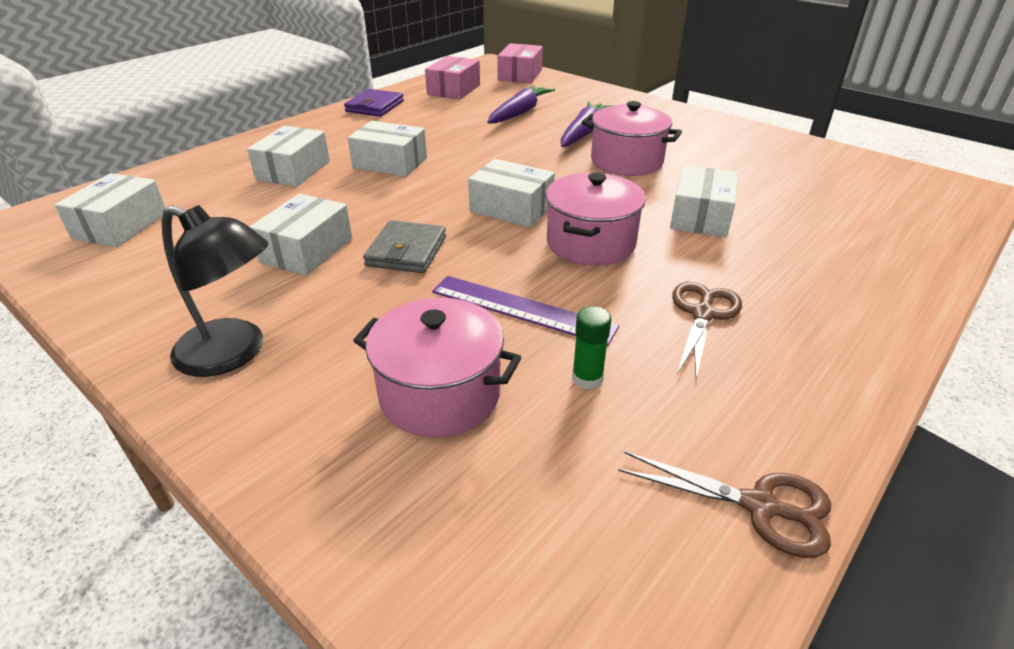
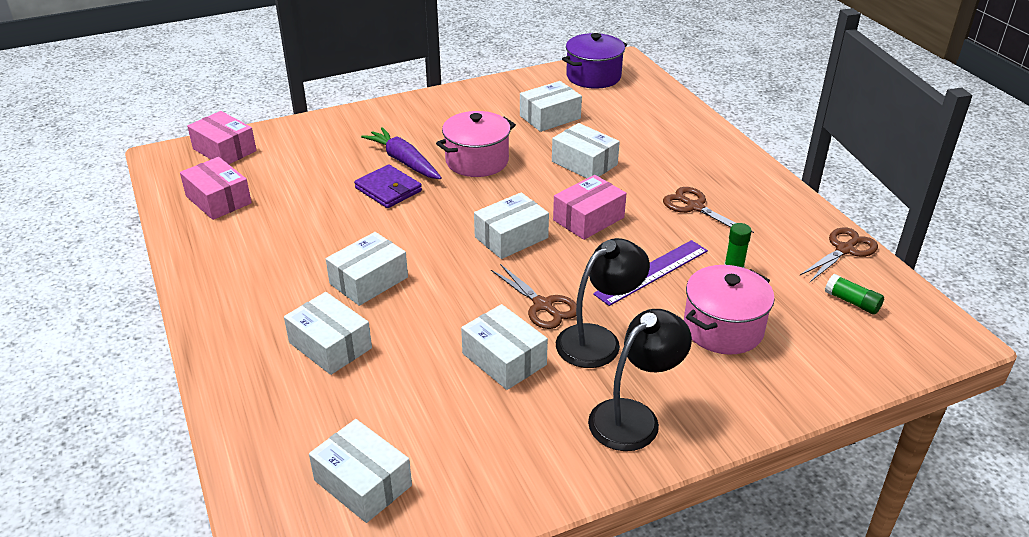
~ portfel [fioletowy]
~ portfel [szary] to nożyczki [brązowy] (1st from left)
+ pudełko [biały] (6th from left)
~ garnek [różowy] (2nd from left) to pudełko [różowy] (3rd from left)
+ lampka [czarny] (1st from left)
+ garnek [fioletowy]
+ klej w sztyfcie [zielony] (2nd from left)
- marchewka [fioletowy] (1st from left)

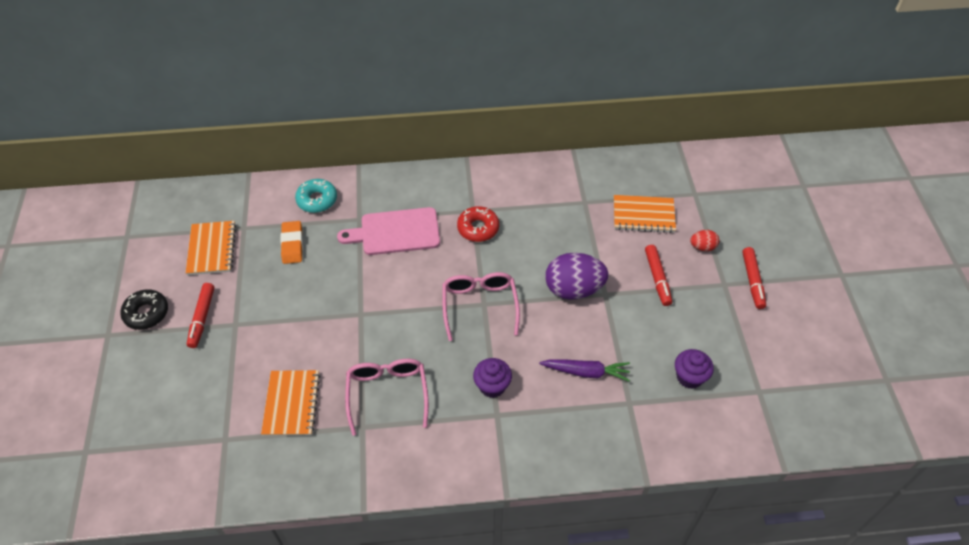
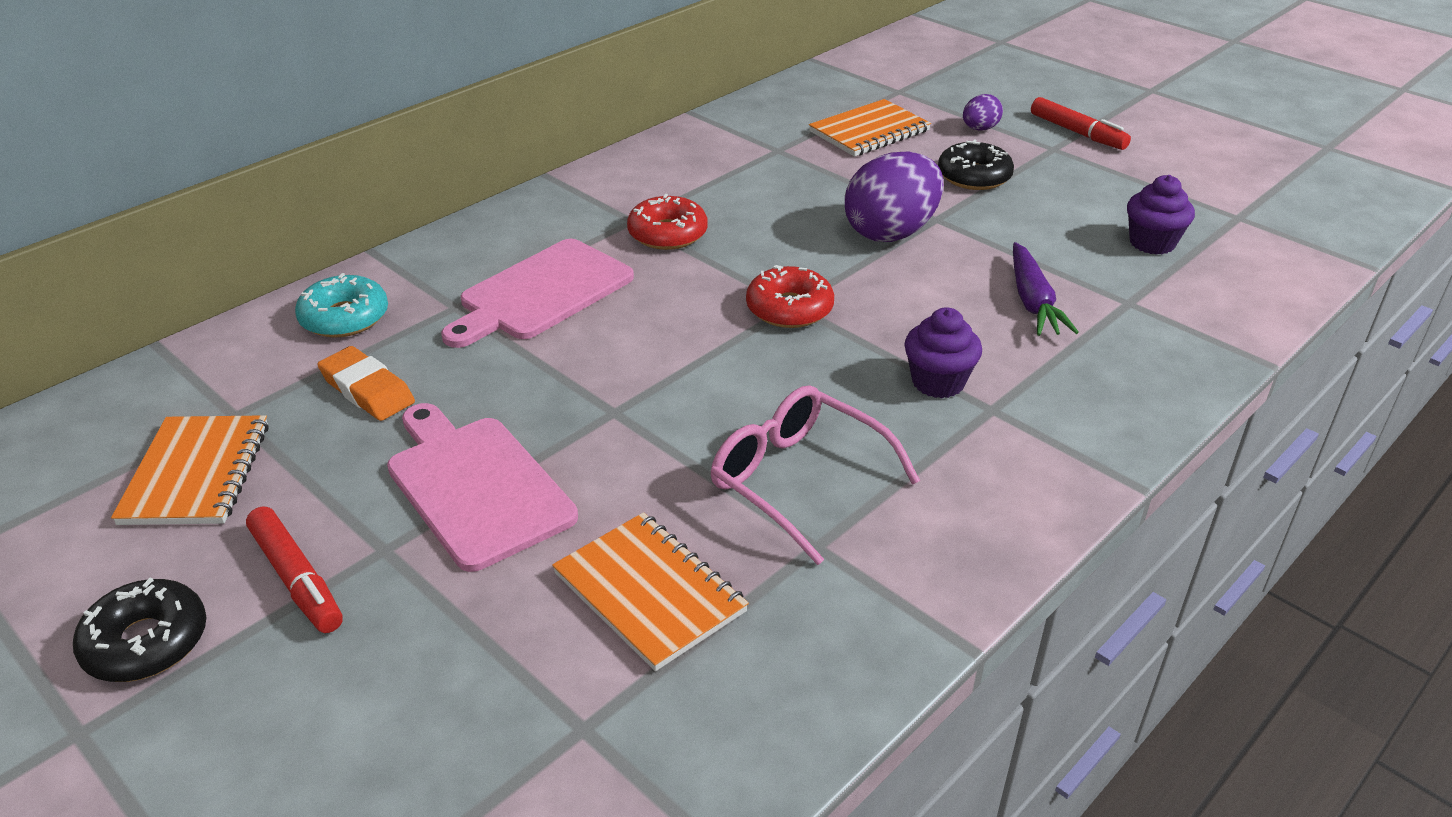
~ zeszyt [pomarańczowy] (1st from left) 45 degrees clockwise
+ deska do krojenia [różowy] (1st from left)
~ okulary [różowy] (2nd from left) to donut [czerwony] (2nd from left)
~ flamaster [czerwony] (2nd from left) to donut [czarny] (2nd from left)
~ jajko [czerwony] to jajko [fioletowy] (2nd from left)
~ marchewka [fioletowy] 120 degrees clockwise

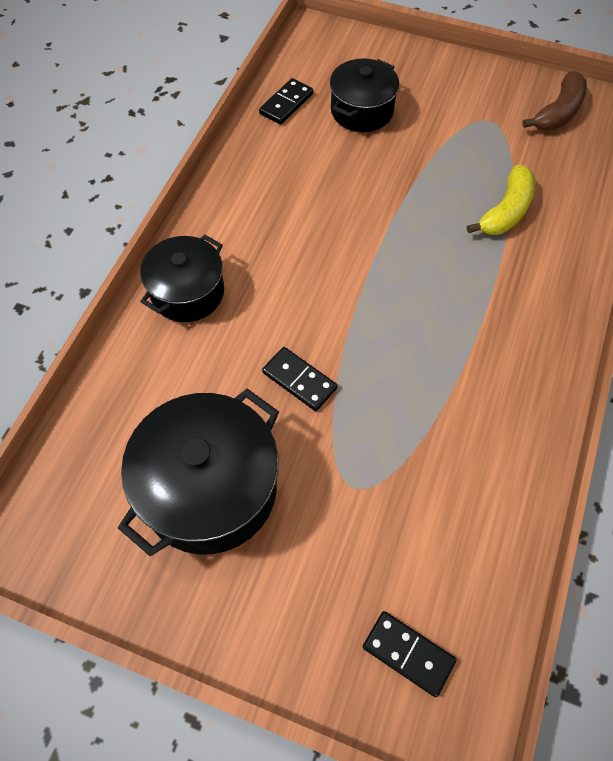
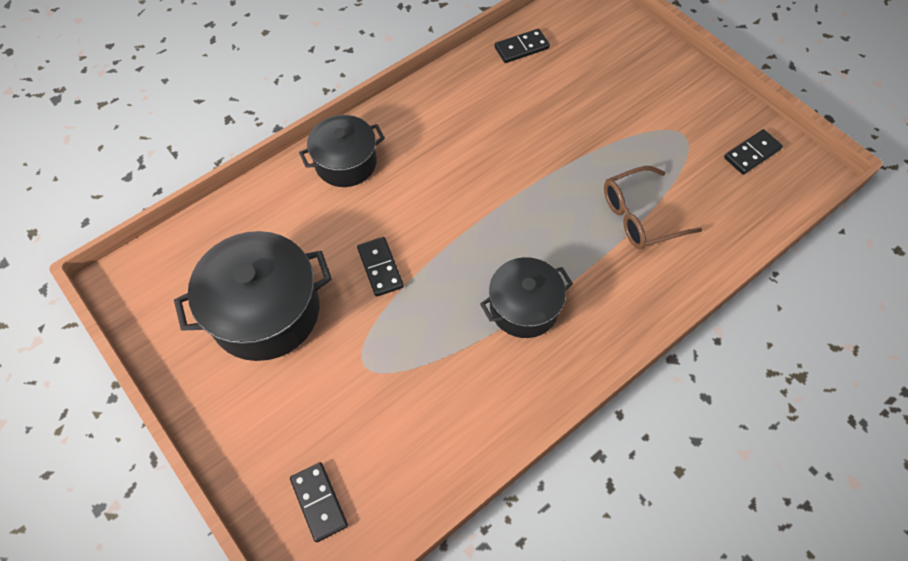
~ garnek [czarny] (3rd from left)
~ banan [żółty] to okulary [brązowy]
~ banan [brązowy] to kostka domina [czarny] (4th from left)

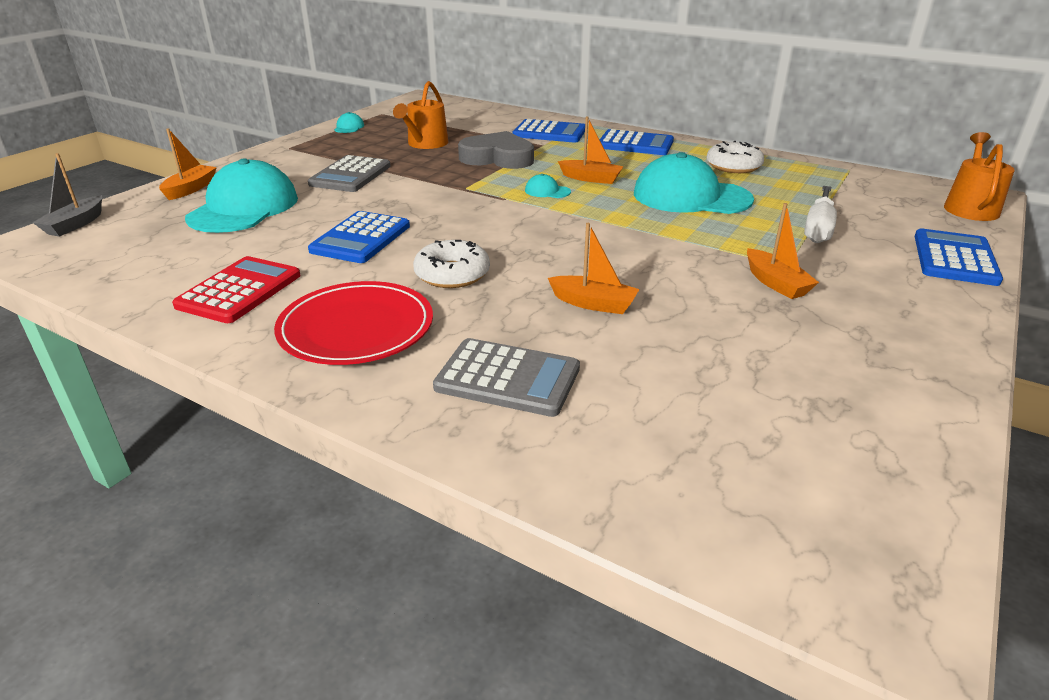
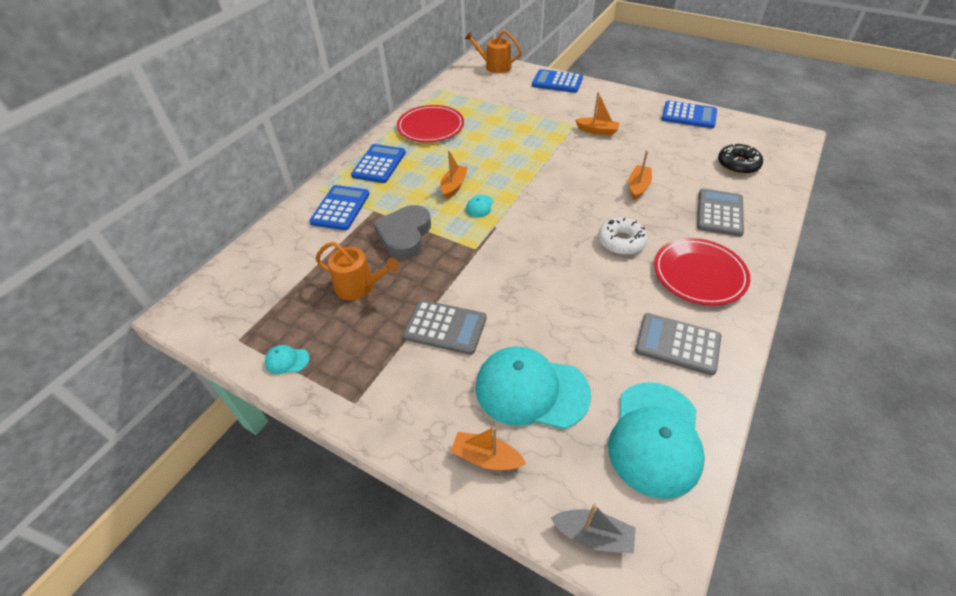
~ donut [biały] (2nd from left) to talerz [czerwony] (1st from left)
~ łódka [pomarańczowy] (4th from left in the first image) 45 degrees clockwise
~ czapka [turkusowy] (4th from left)
~ kalkulator [czerwony] to kalkulator [szary] (2nd from left)
~ kalkulator [niebieski] (1st from left in the first image) to kalkulator [niebieski] (4th from left)
+ donut [czarny]
- śrubokręt [biały]

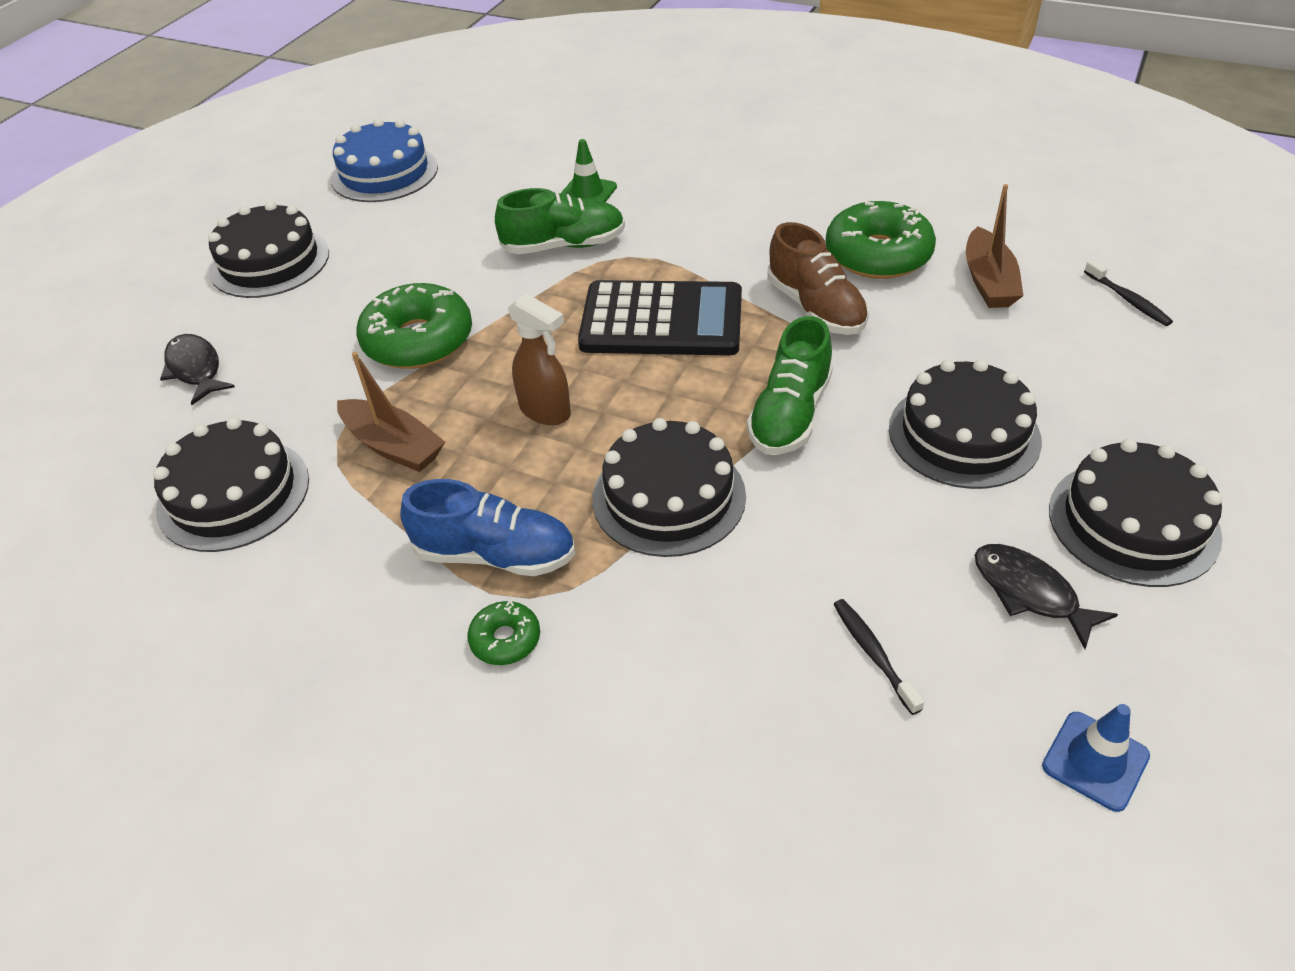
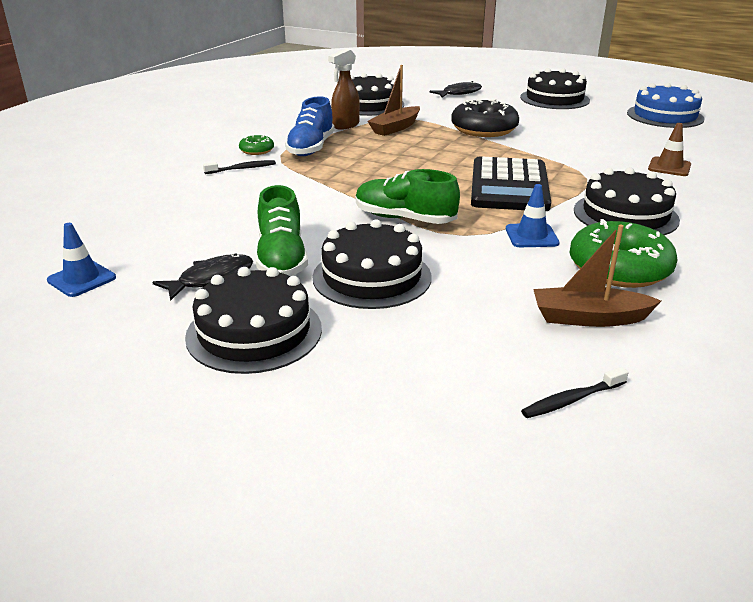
~ szczoteczka do zębów [czarny] (1st from left)
~ but [zielony] (1st from left)
~ spryskiwacz [brązowy]
~ donut [zielony] (1st from left) to donut [czarny]
~ but [brązowy] to pachołek [niebieski] (2nd from left)
~ tort [czarny] (3rd from left in the first image) to tort [czarny] (5th from left)
~ pachołek [zielony] to pachołek [brązowy]

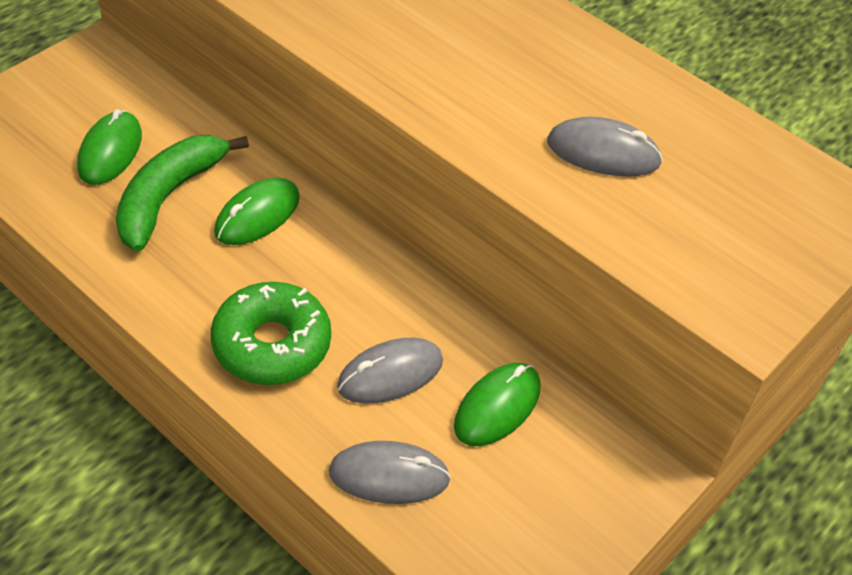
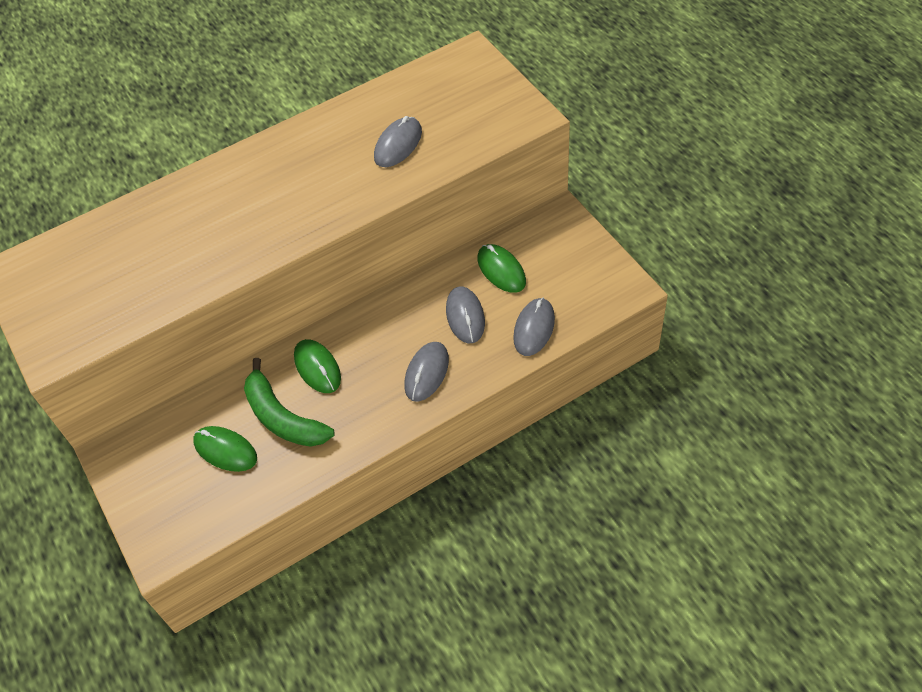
~ donut [zielony] to myszka [szary] (2nd from left)

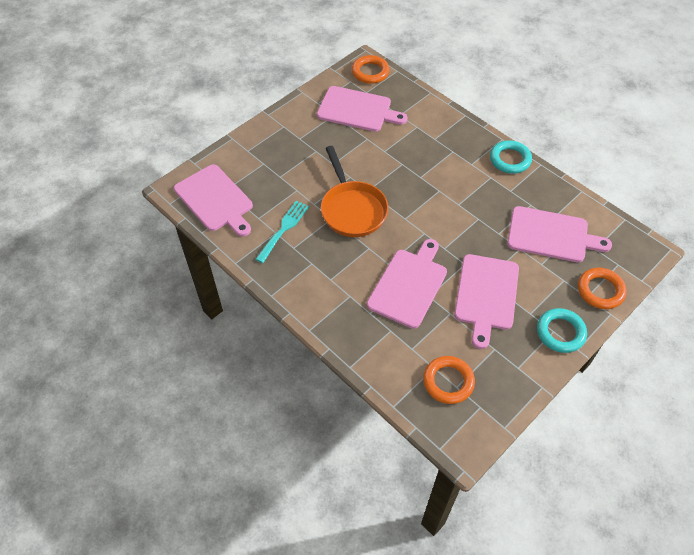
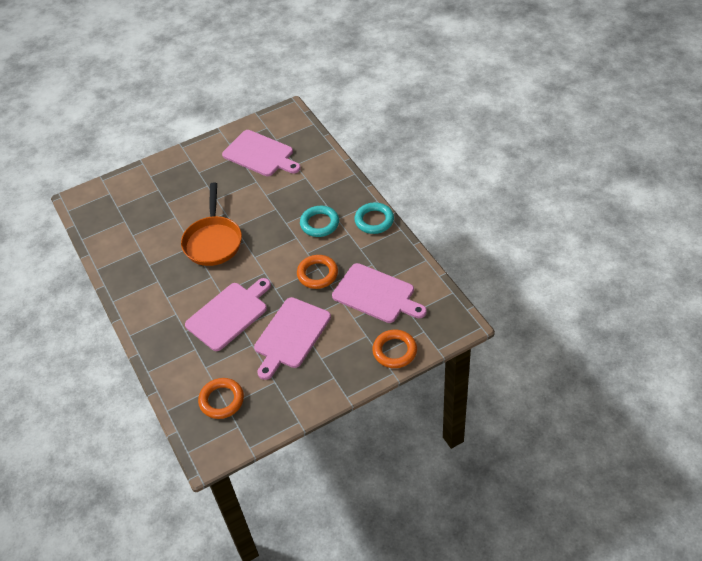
~ pierścień [pomarańczowy] (1st from left in the first image) to pierścień [pomarańczowy] (2nd from left)
~ pierścień [turkusowy] (2nd from left in the first image) to pierścień [turkusowy] (1st from left)
- deska do krojenia [różowy] (1st from left)
- widelec [turkusowy]

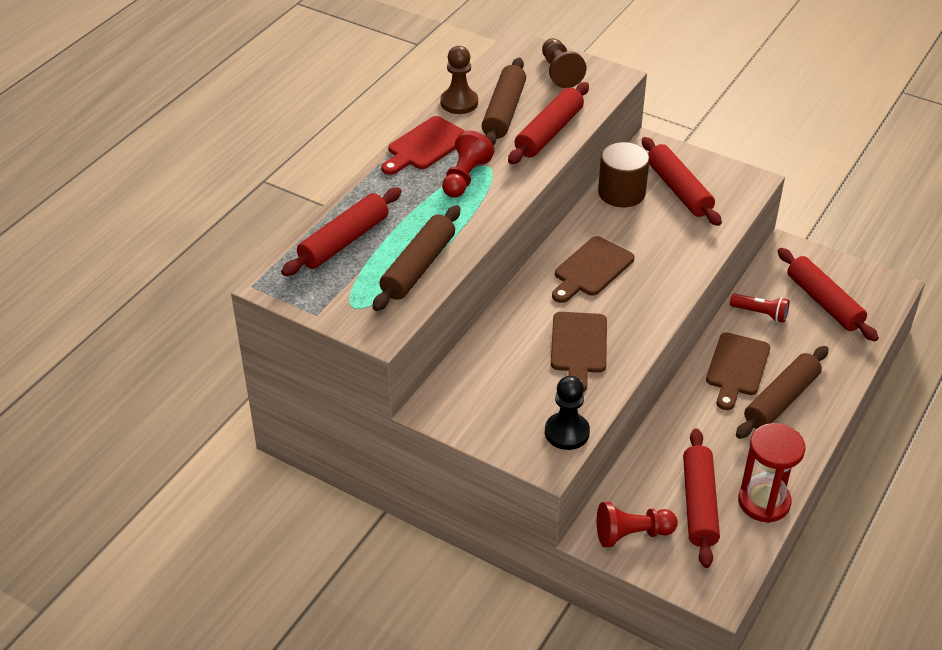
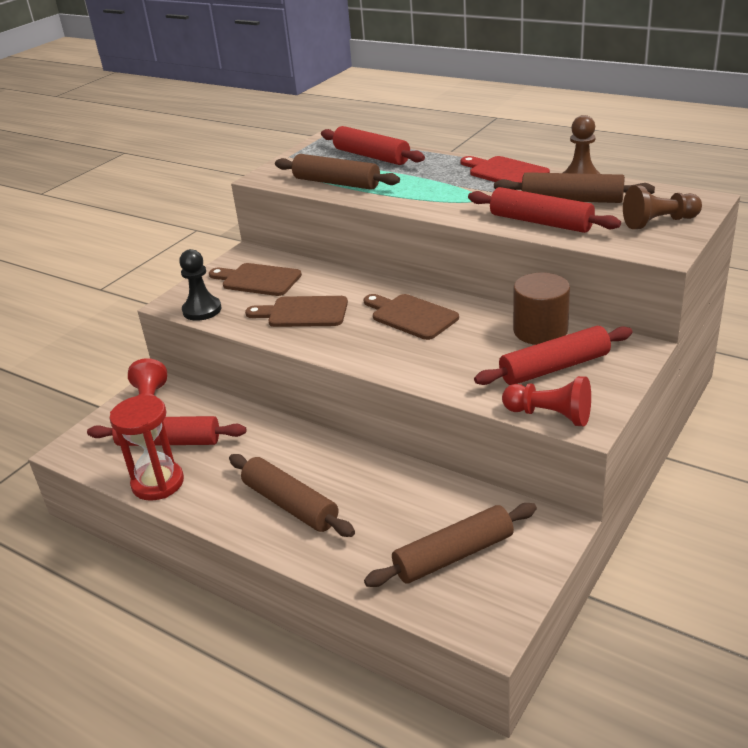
~ deska do krojenia [brązowy] (3rd from left in the first image) to deska do krojenia [brązowy] (1st from left)
~ wałek do ciasta [czerwony] (5th from left) to wałek do ciasta [brązowy] (3rd from left)
~ pionek [czerwony] (1st from left in the first image) to pionek [czerwony] (2nd from left)
- latarka [czerwony]

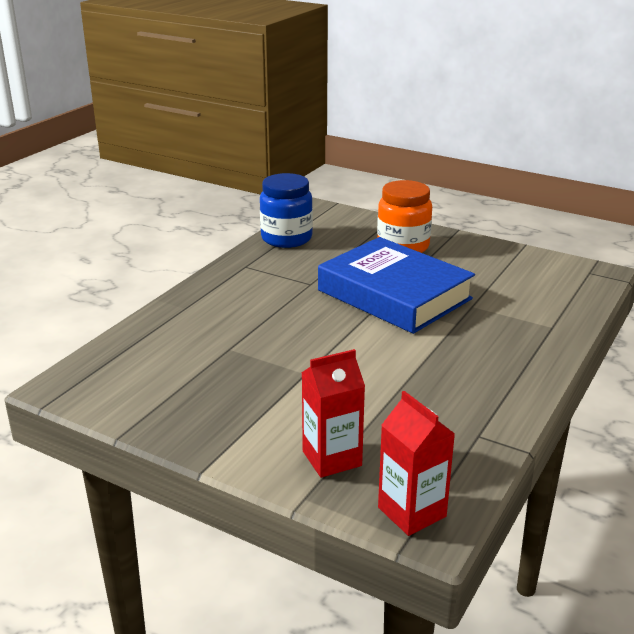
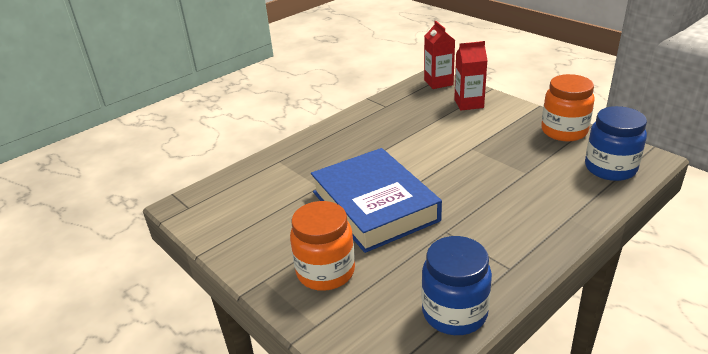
+ słoik [pomarańczowy] (2nd from left)
+ słoik [niebieski] (2nd from left)

